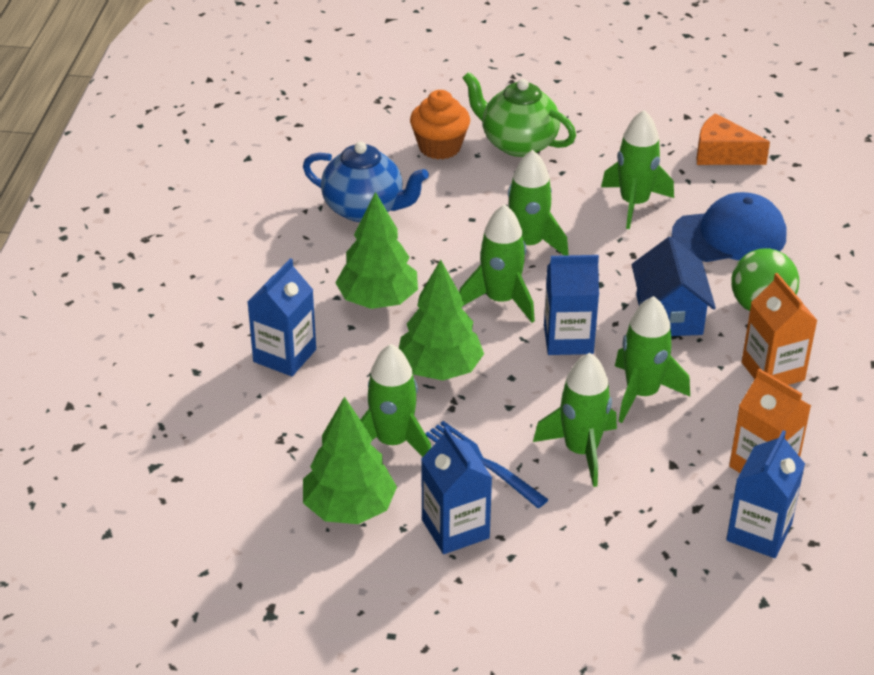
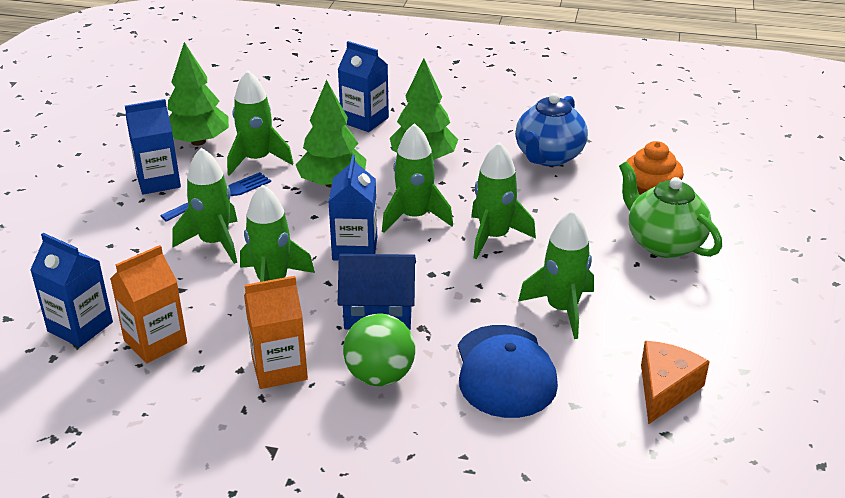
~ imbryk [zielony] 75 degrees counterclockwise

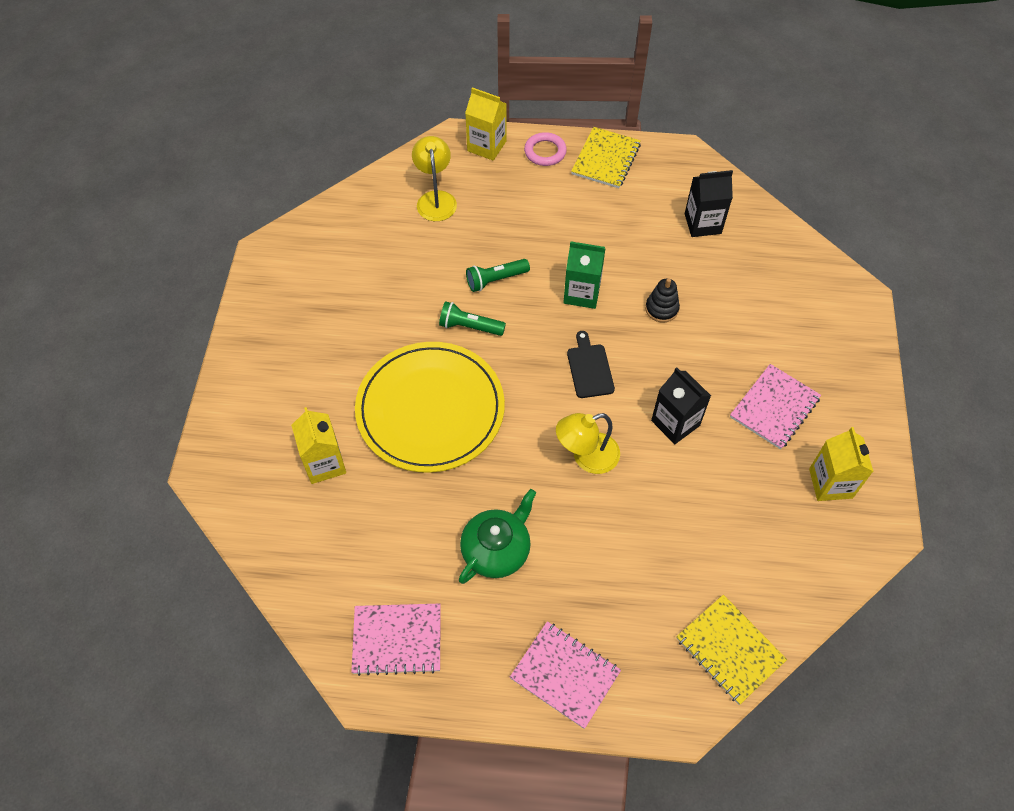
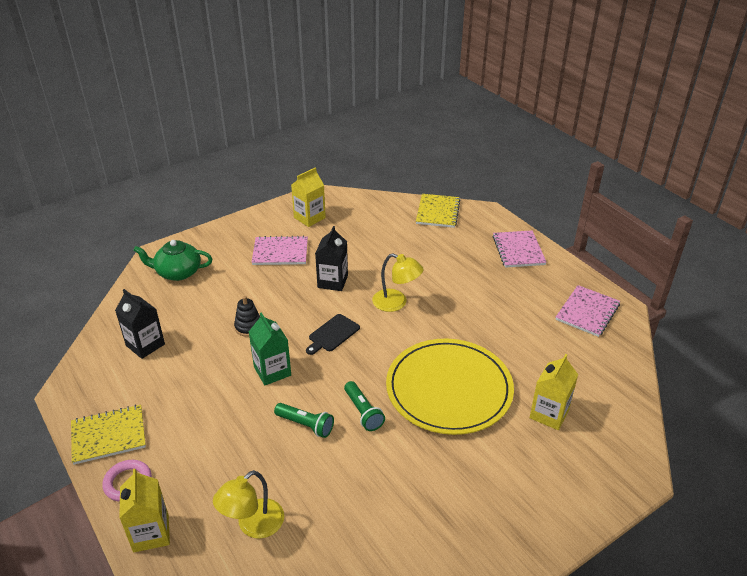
~ imbryk [zielony]
~ zeszyt [różowy] (1st from left in the first image) 75 degrees clockwise

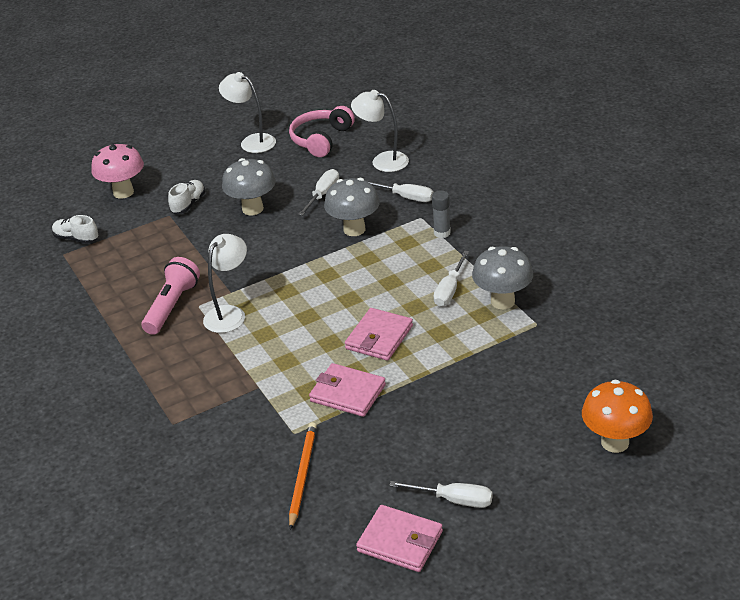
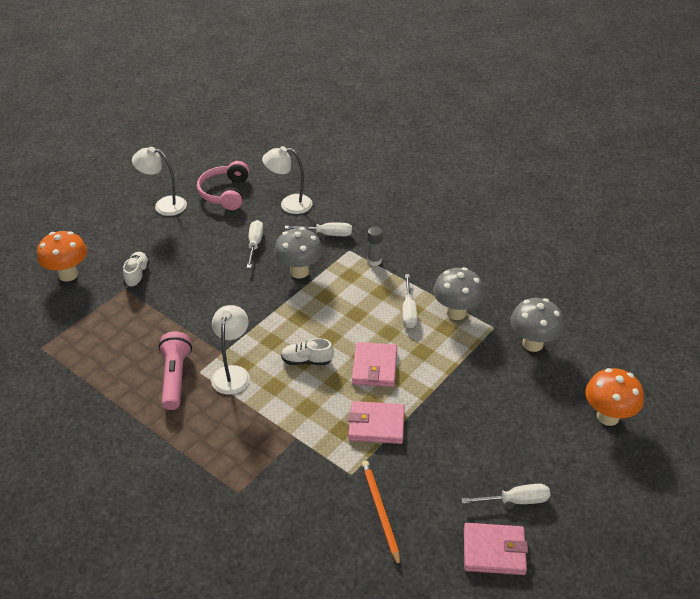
~ grzyb [różowy] to grzyb [pomarańczowy] (1st from left)
~ but [biały] (1st from left in the first image) to but [biały] (2nd from left)
~ grzyb [szary] (1st from left in the first image) to grzyb [szary] (3rd from left)

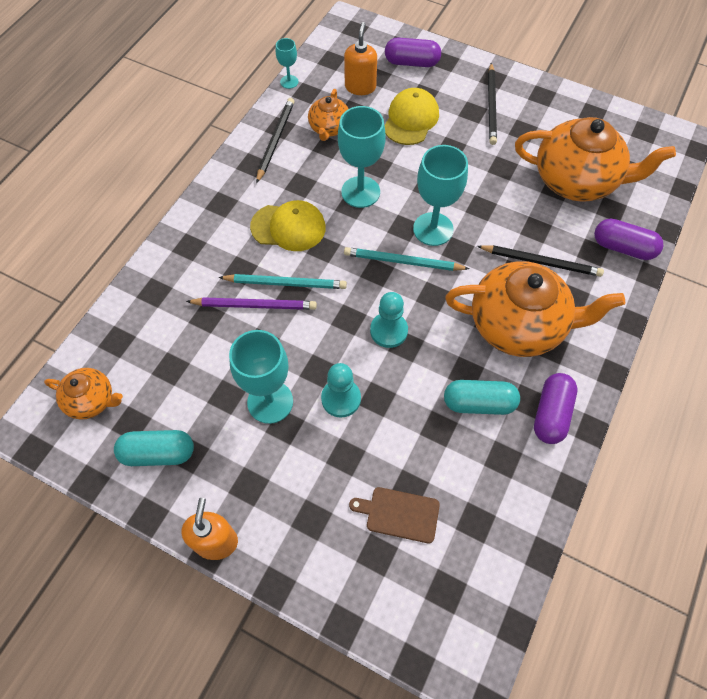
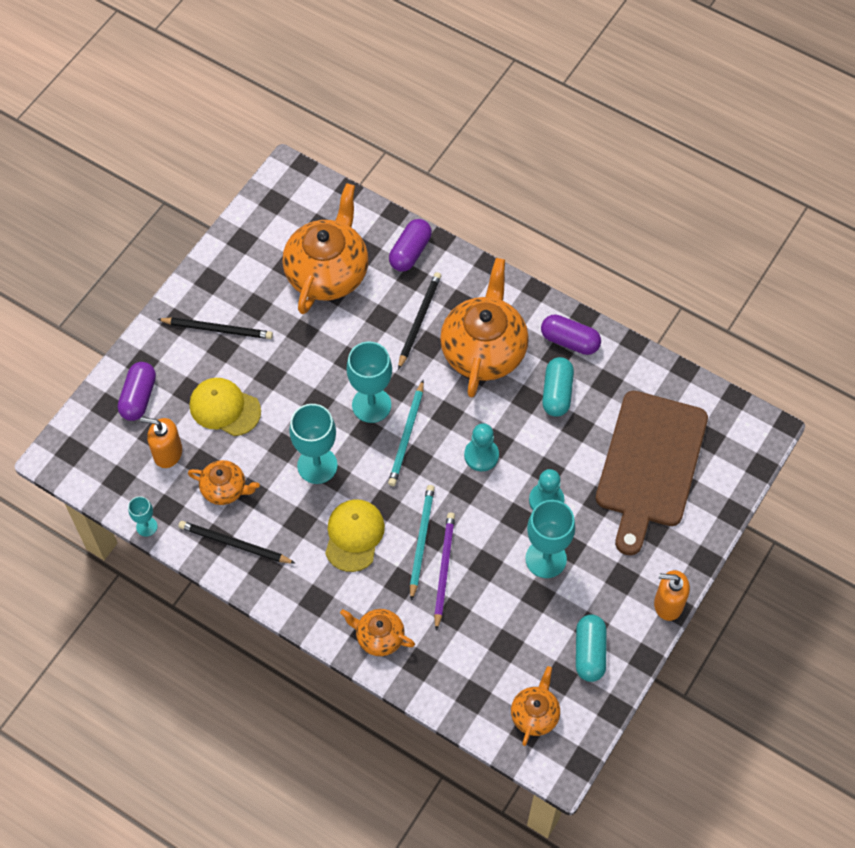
+ imbryk [pomarańczowy] (3rd from left)
~ deska do krojenia [brązowy] x2.43

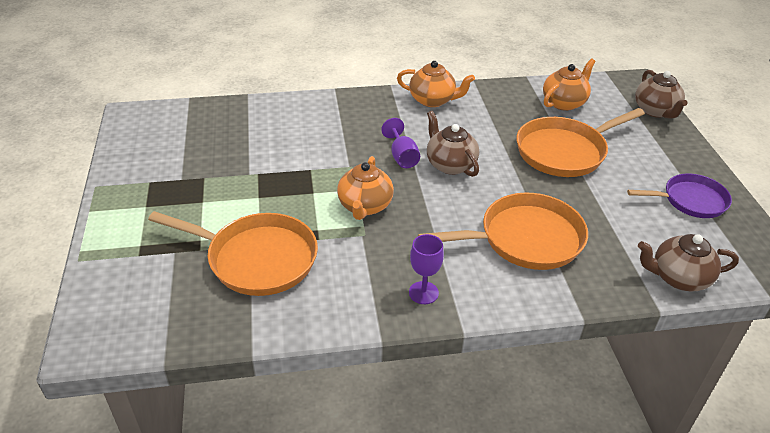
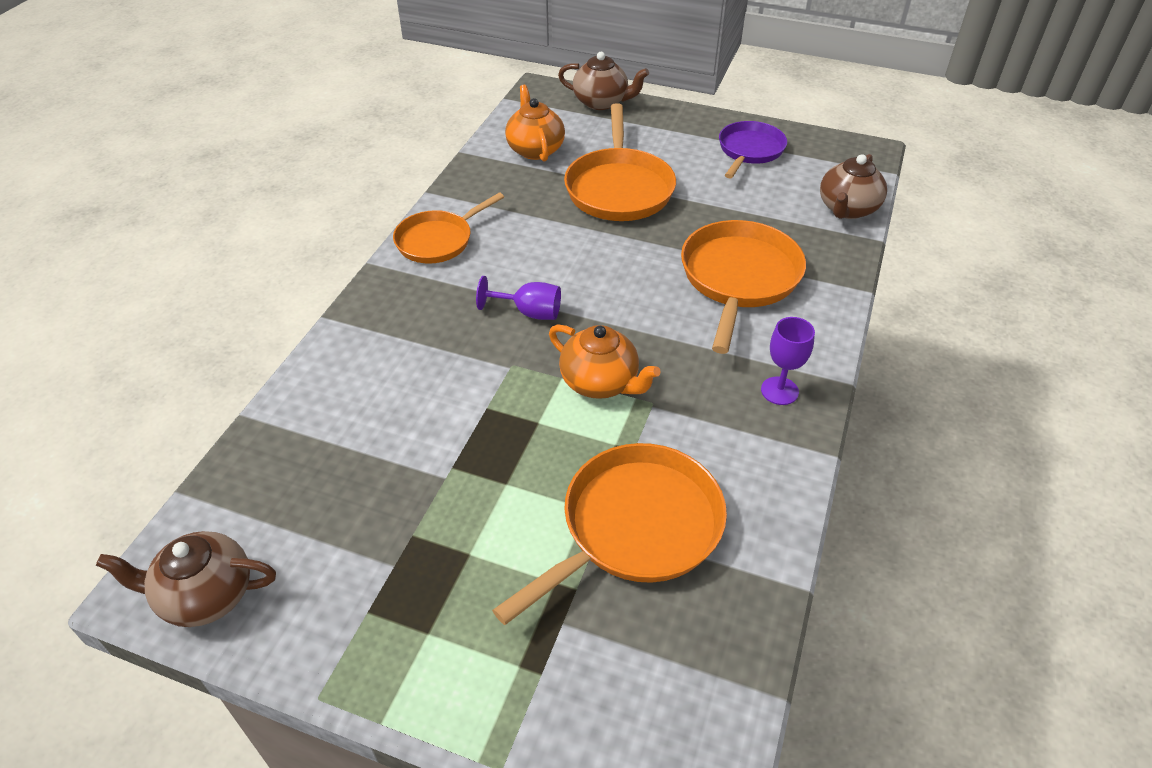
~ imbryk [brązowy] (1st from left)
~ imbryk [pomarańczowy] (2nd from left) to patelnia [pomarańczowy] (1st from left)

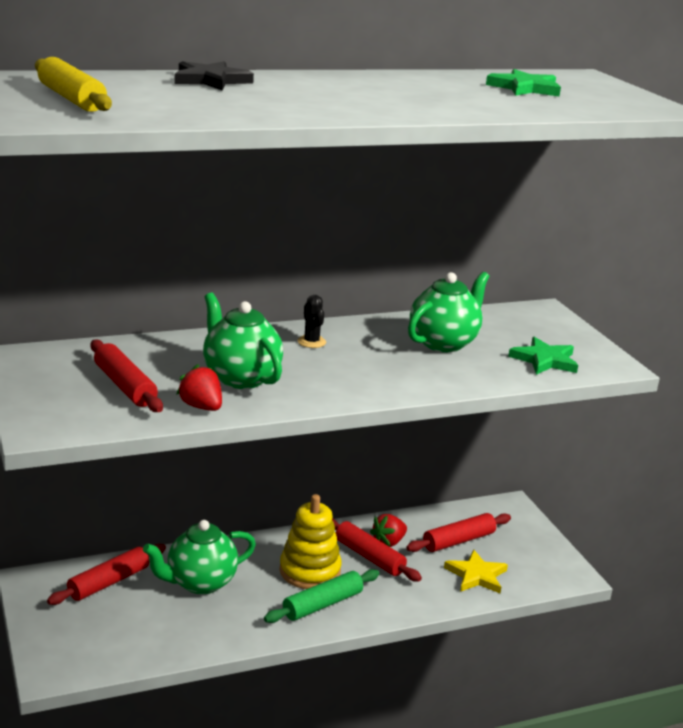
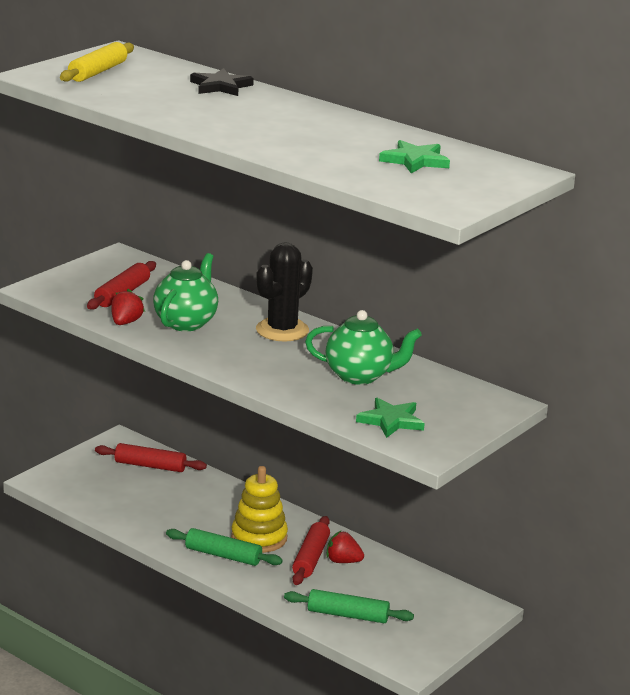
~ kaktus [czarny] x2.09
~ gwiazda [żółty] to wałek do ciasta [zielony] (2nd from left)
- imbryk [zielony] (1st from left)
- wałek do ciasta [czerwony] (4th from left)

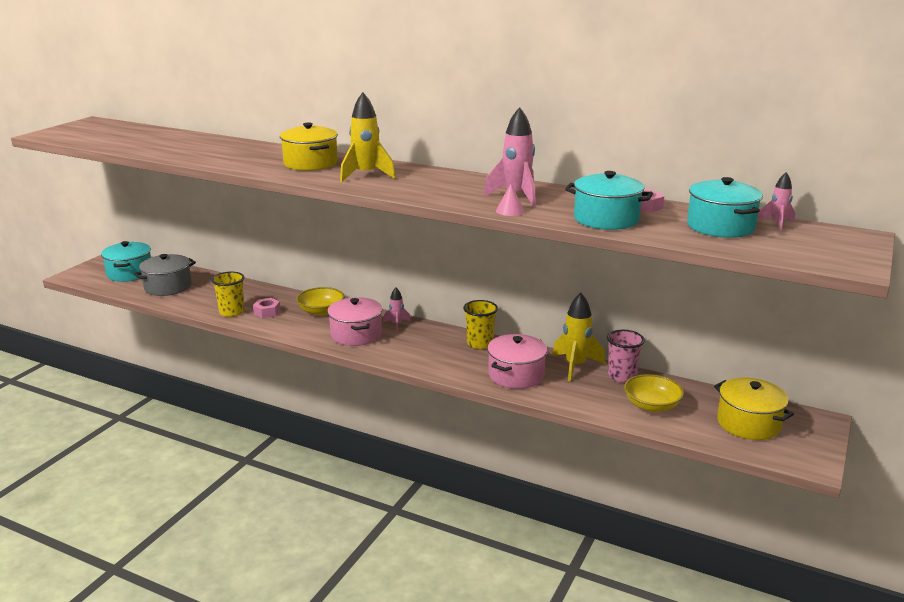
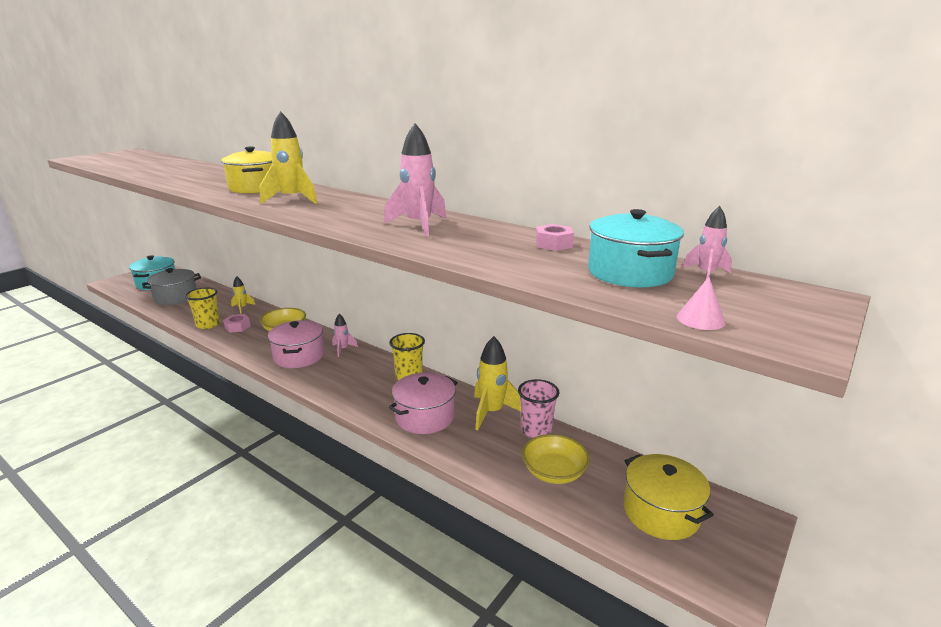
+ rakieta [żółty] (1st from left)
~ stożek [różowy]
- garnek [turkusowy] (2nd from left)

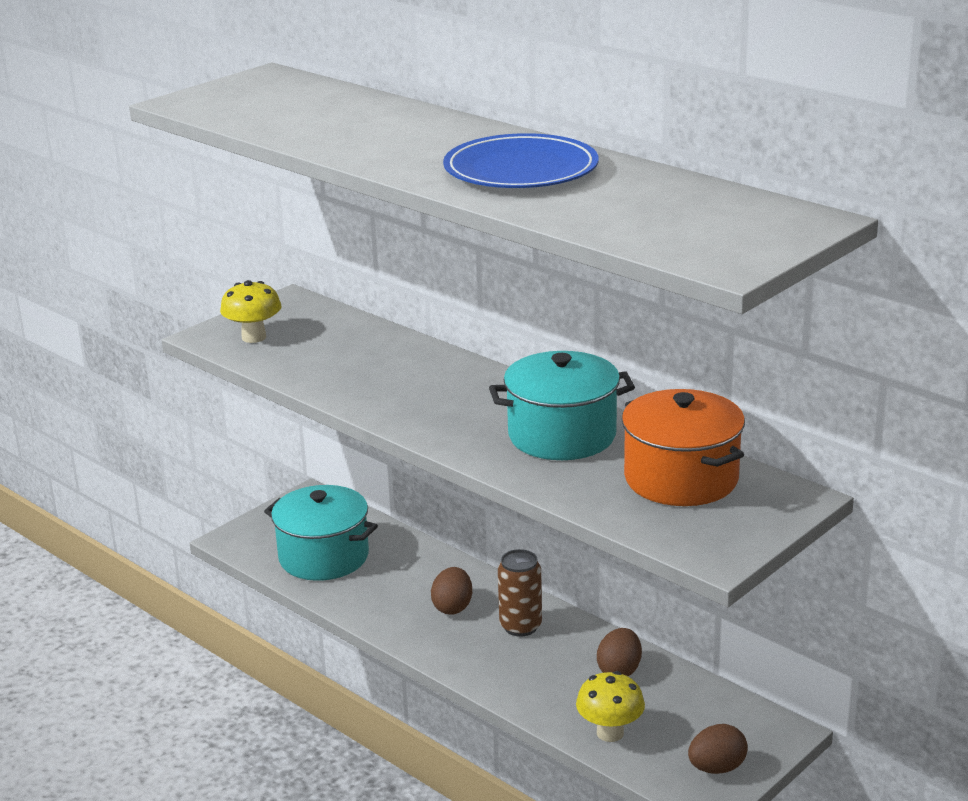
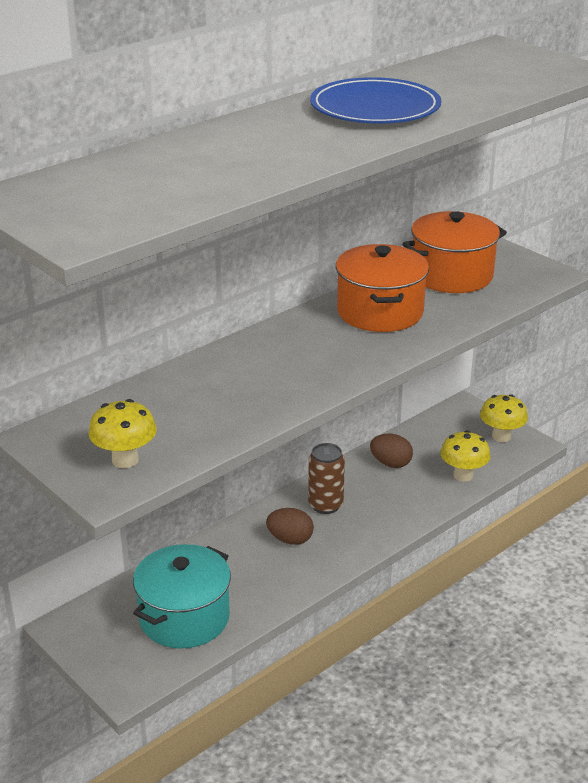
~ garnek [turkusowy] (2nd from left) to garnek [pomarańczowy] (1st from left)
~ jajko [brązowy] (3rd from left) to grzyb [żółty] (3rd from left)

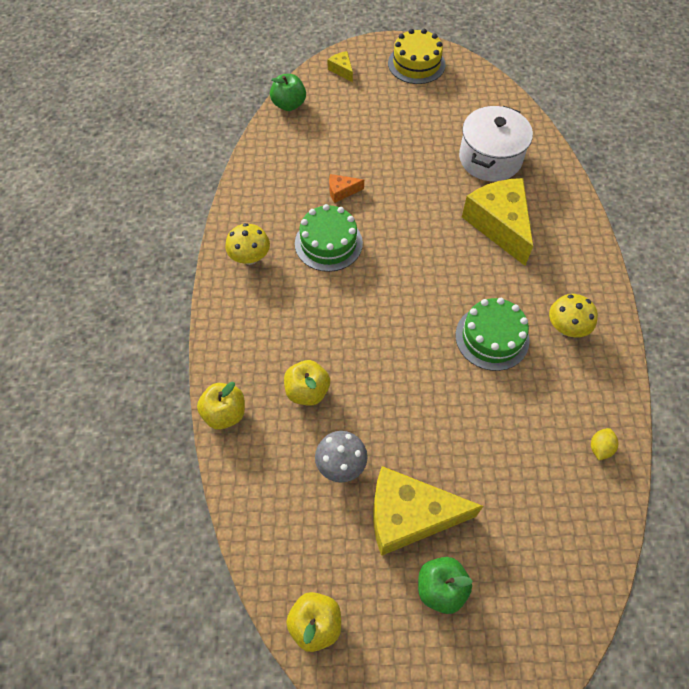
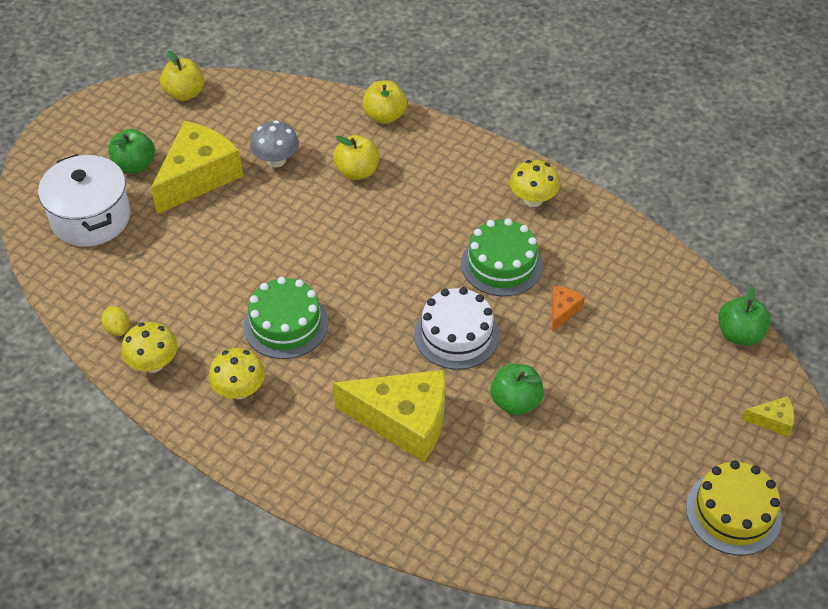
~ garnek [biały]
+ grzyb [żółty] (1st from left)
+ tort [biały]
+ jabłko [zielony] (2nd from left)

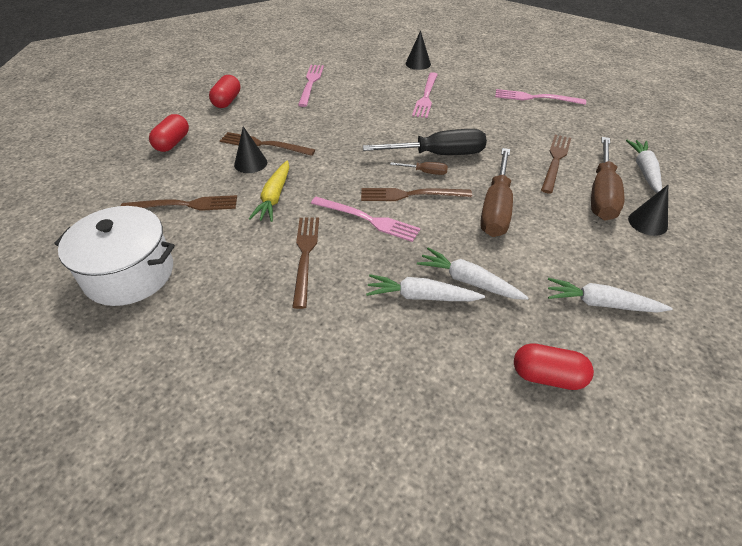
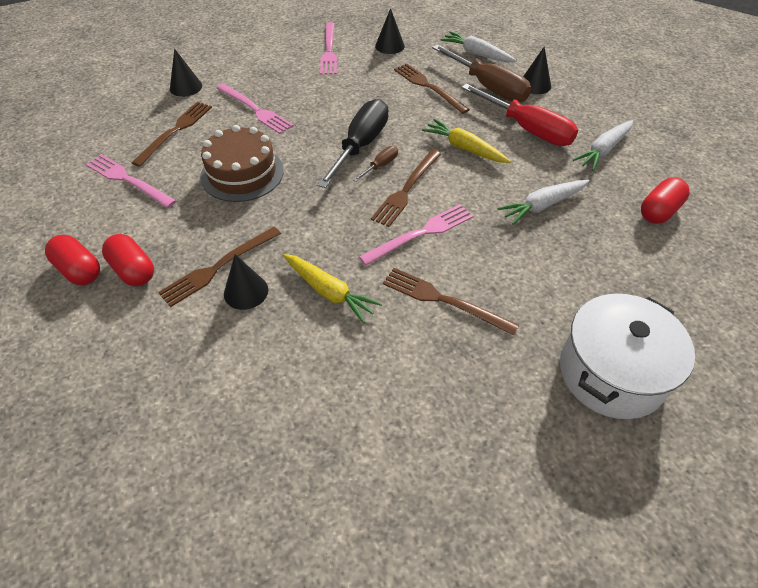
~ kapsułka [czerwony] (1st from left in the first image) to kapsułka [czerwony] (2nd from left)
~ widelec [brązowy] (1st from left)
+ tort [brązowy]
~ widelec [różowy] (4th from left in the first image) 45 degrees counterclockwise
+ stożek [czarny] (3rd from left)
~ śrubokręt [brązowy] (2nd from left) to marchewka [żółty] (2nd from left)
+ śrubokręt [czerwony]
~ garnek [biały]
- marchewka [biały] (1st from left)

